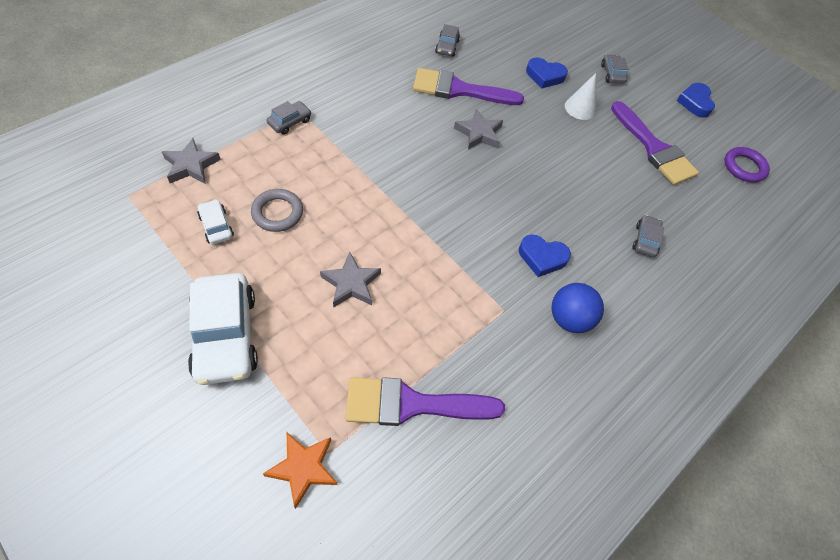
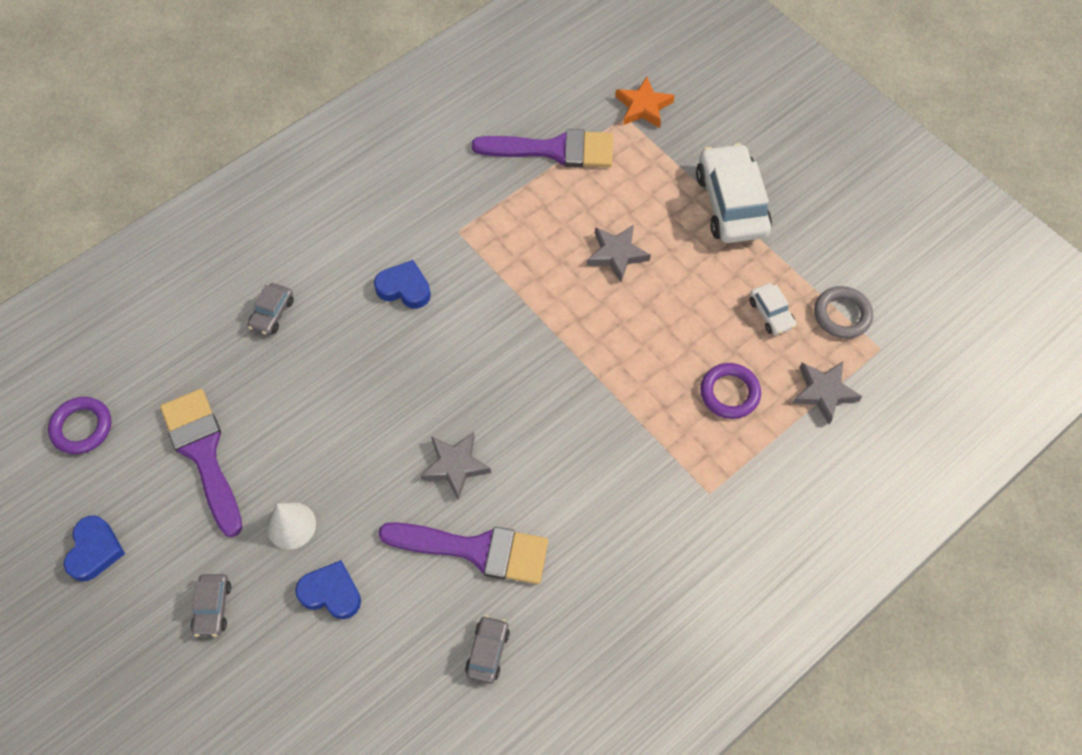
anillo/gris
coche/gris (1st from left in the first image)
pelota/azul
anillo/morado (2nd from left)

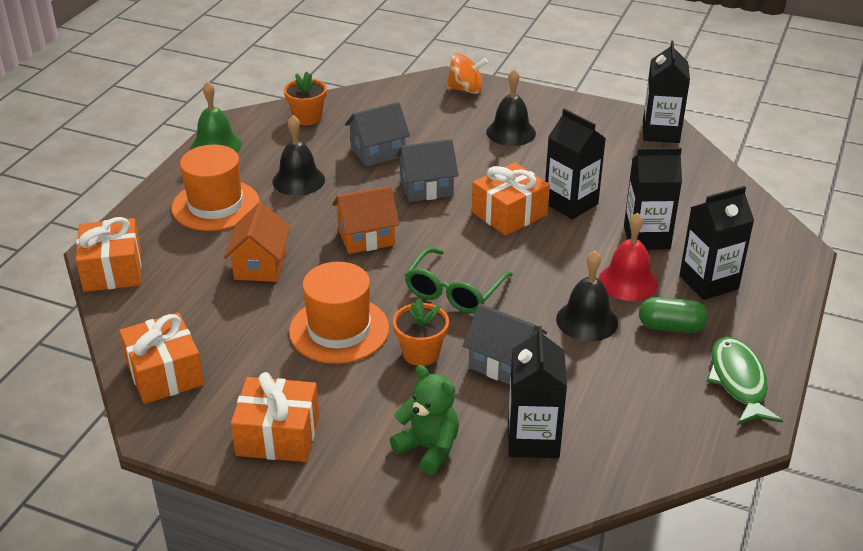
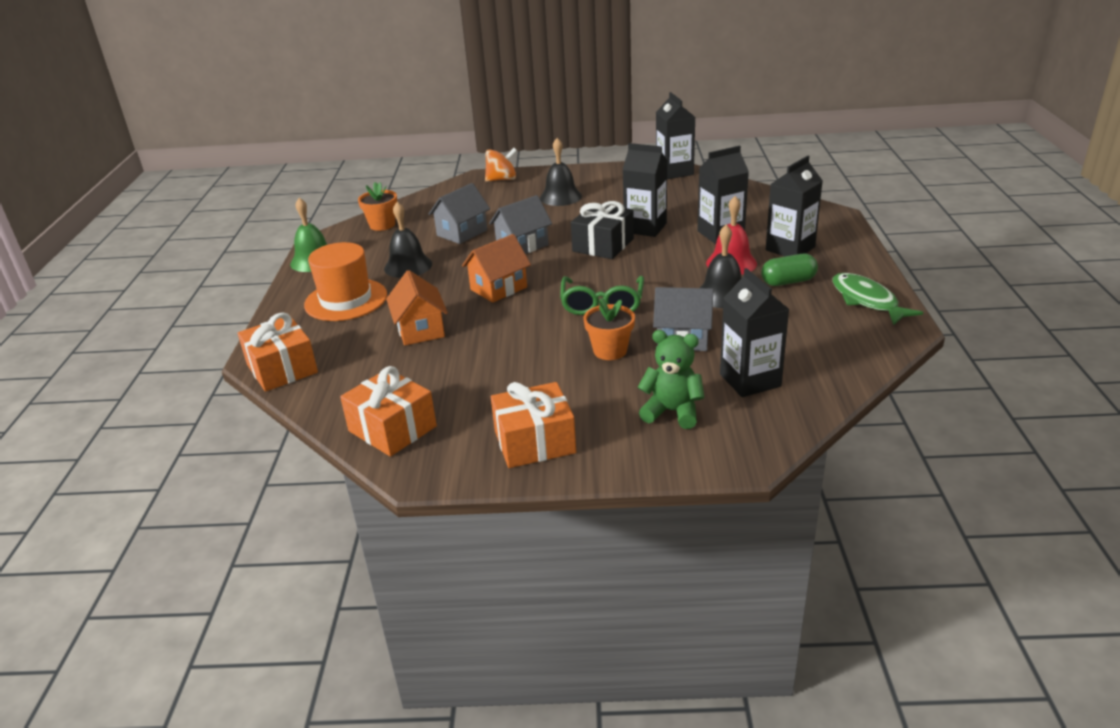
sombrero/naranja (2nd from left in the first image)
regalo/negro

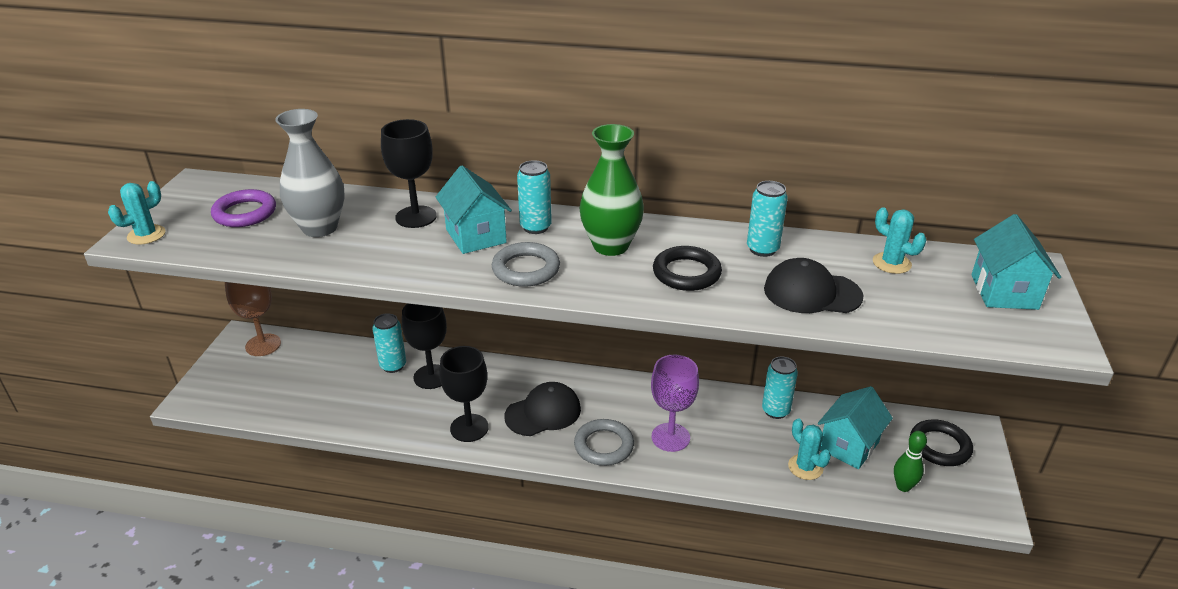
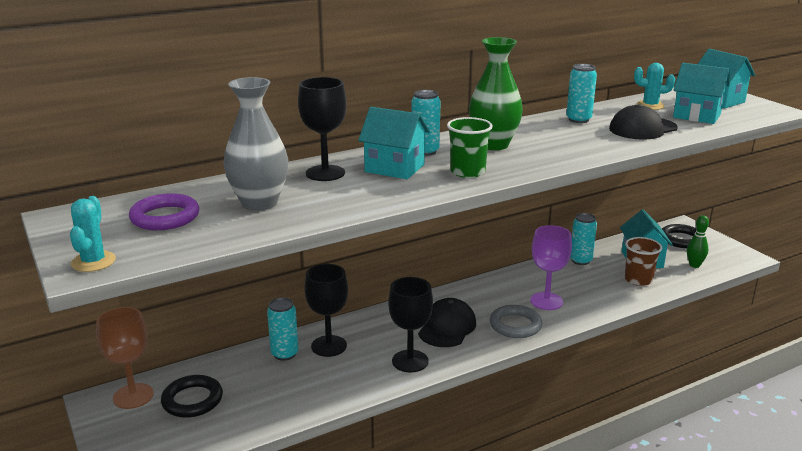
vaso/verde
anillo/negro (1st from left)
vaso/marrón
casa/turquesa (3rd from left)

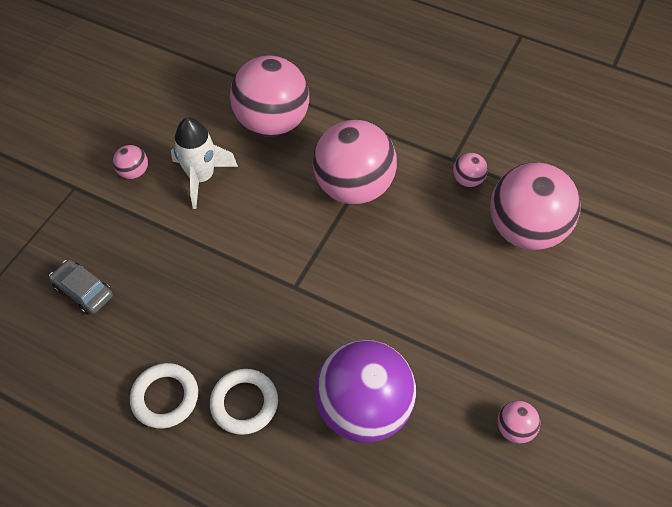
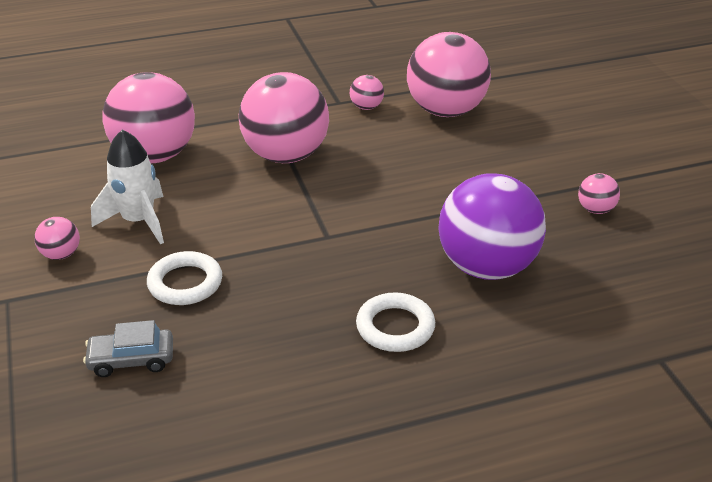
anillo/blanco (1st from left)

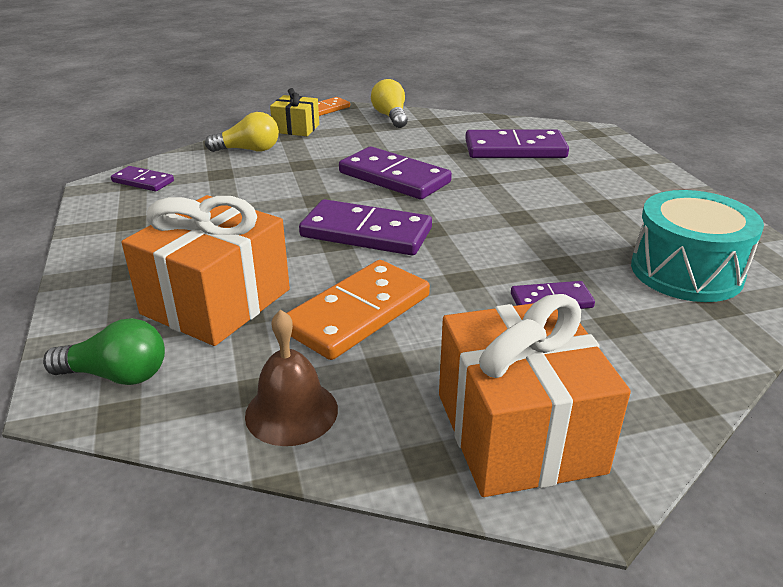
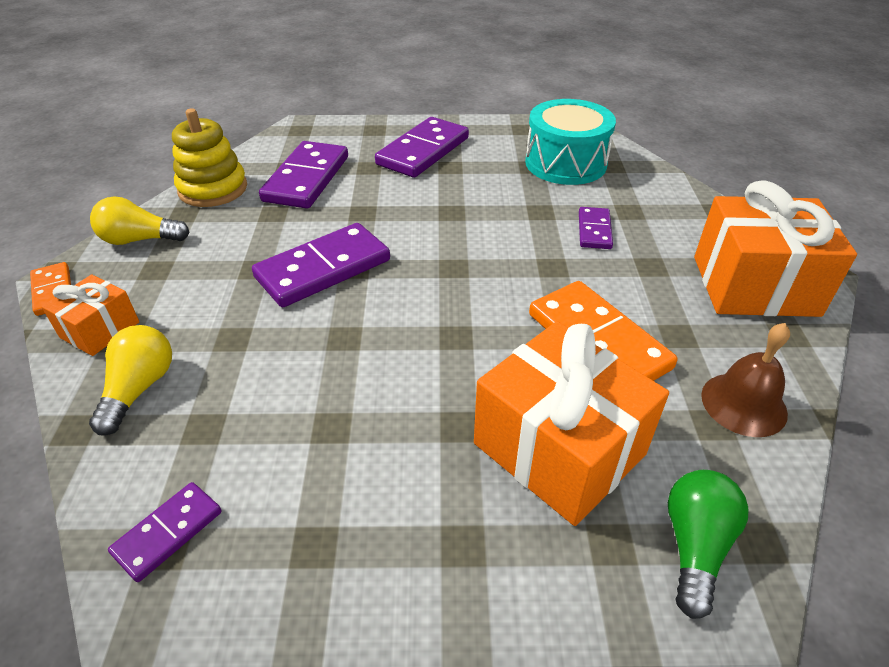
regalo/naranja (1st from left)
ficha de dominó/morado (4th from left)
juguete apilable/amarillo

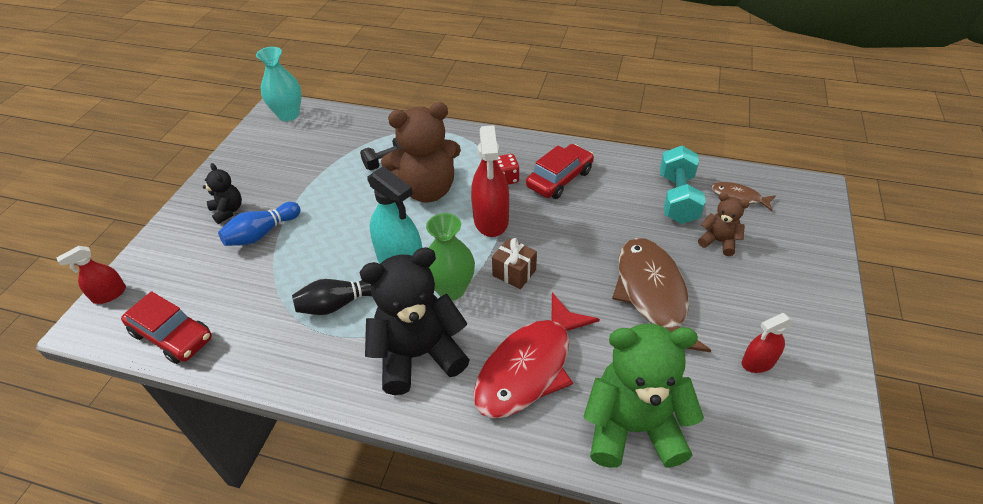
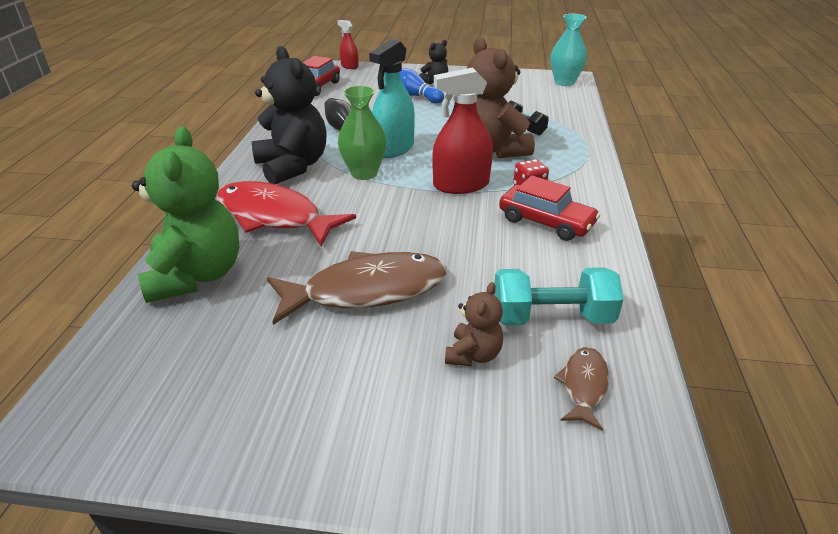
regalo/marrón
pulverizador/rojo (3rd from left in the first image)

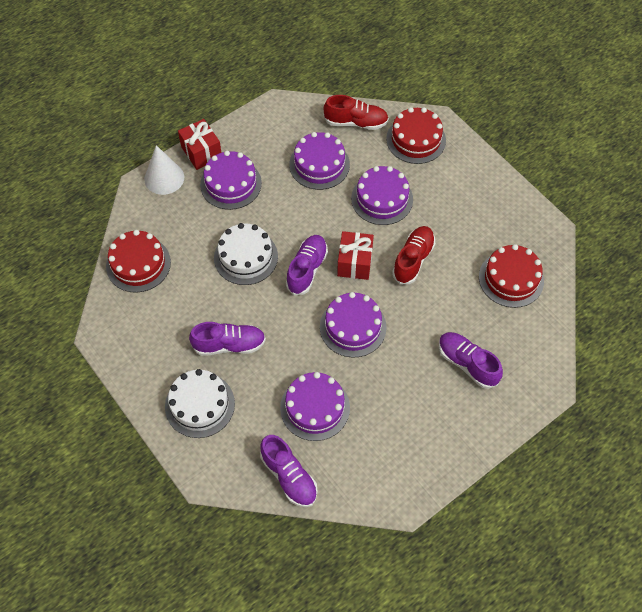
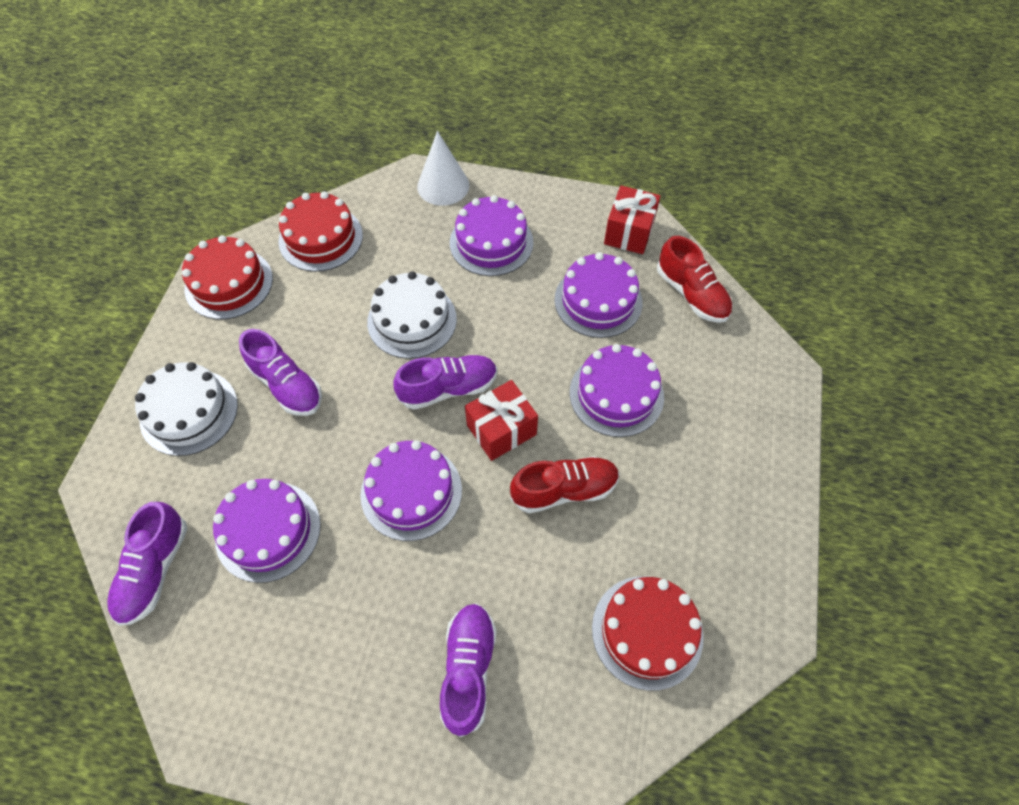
regalo/rojo (2nd from left)
tarta/rojo (1st from left)

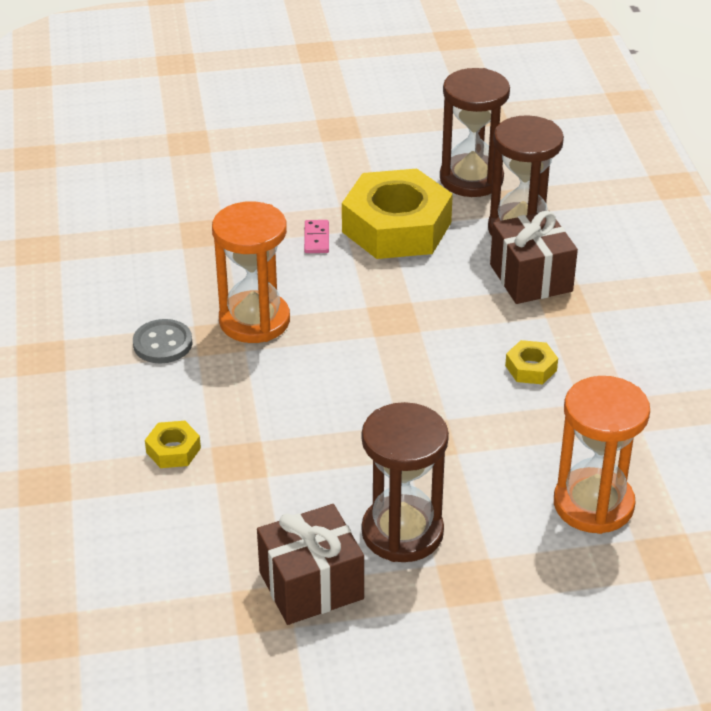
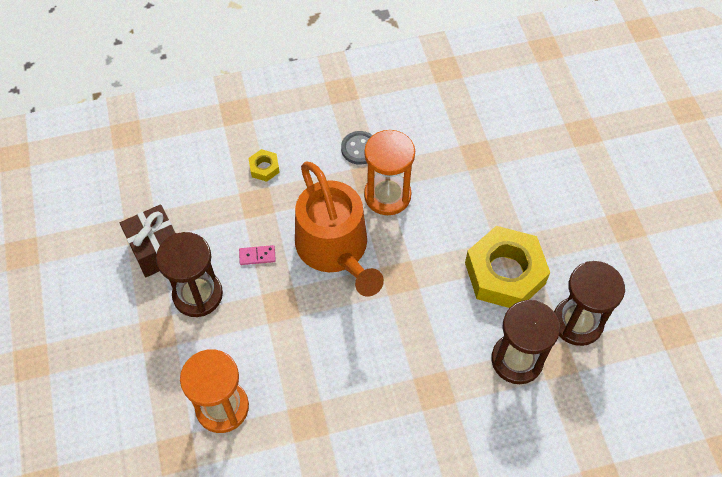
ficha de dominó/rosa
regalo/marrón (2nd from left in the first image)
tuerca/amarillo (3rd from left in the first image)
regadera/naranja

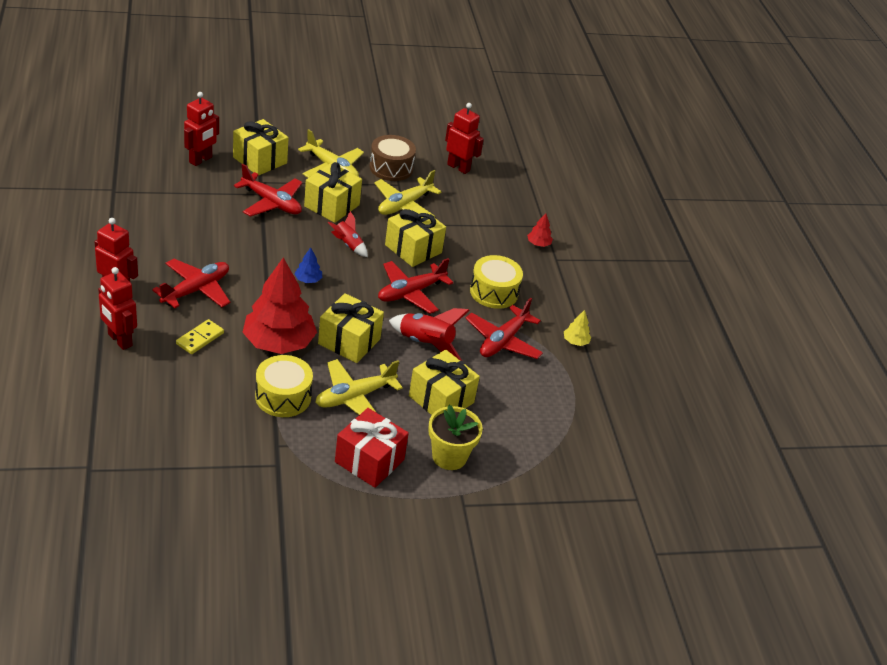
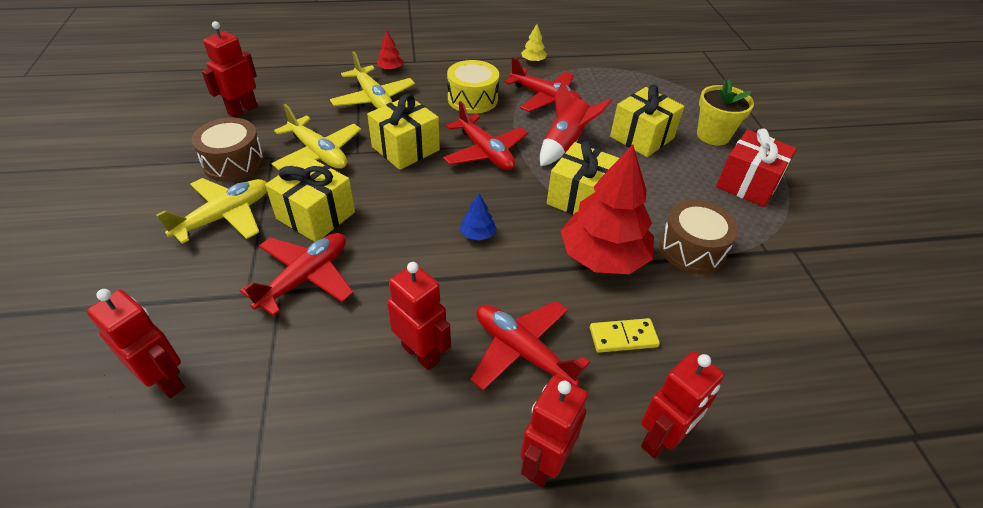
ficha de dominó/amarillo
regalo/amarillo (1st from left in the first image)
tambor/marrón (2nd from left)
avión/amarillo (3rd from left)
cohete/rojo (1st from left in the first image)
robot/rojo (3rd from left)

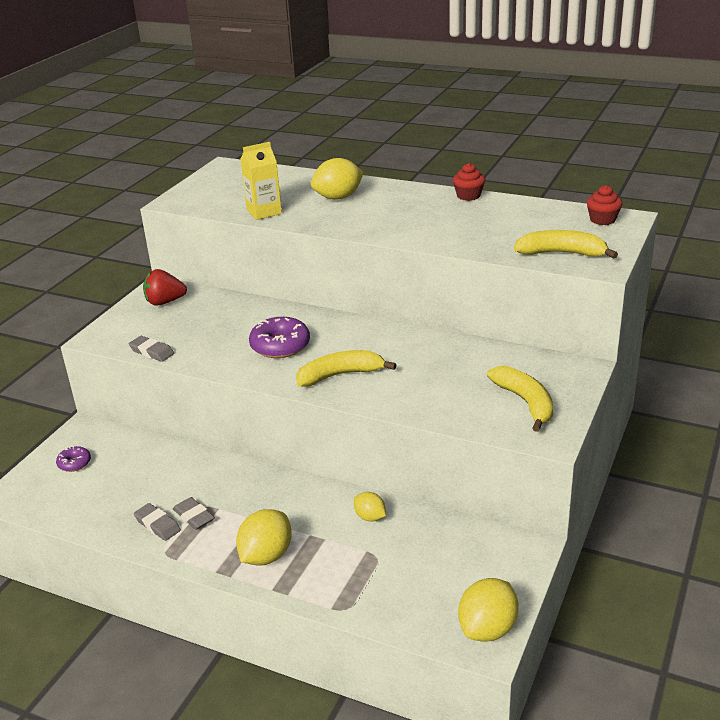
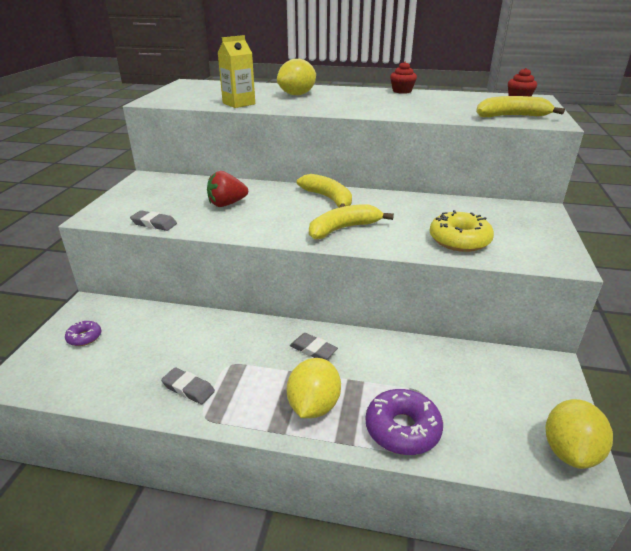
fresa/rojo
goma de borrar/gris (3rd from left)
rosquilla/morado (2nd from left)
limón/amarillo (3rd from left in the first image)
plátano/amarillo (1st from left)
rosquilla/amarillo

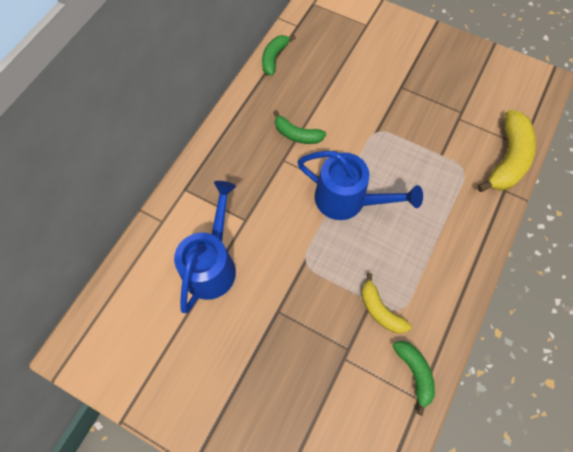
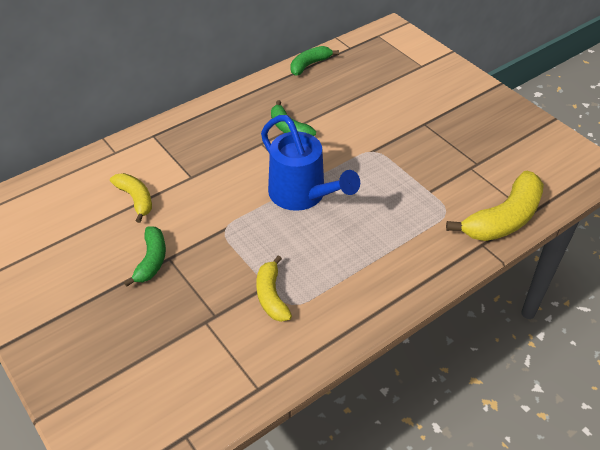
plátano/amarillo (1st from left)
plátano/verde (1st from left)

